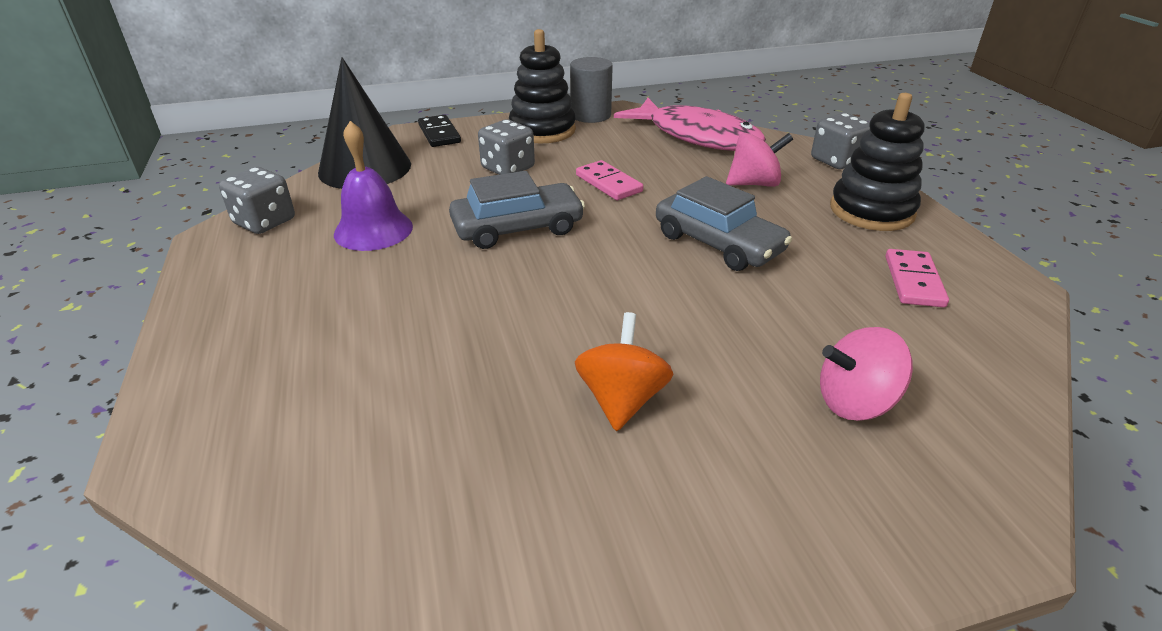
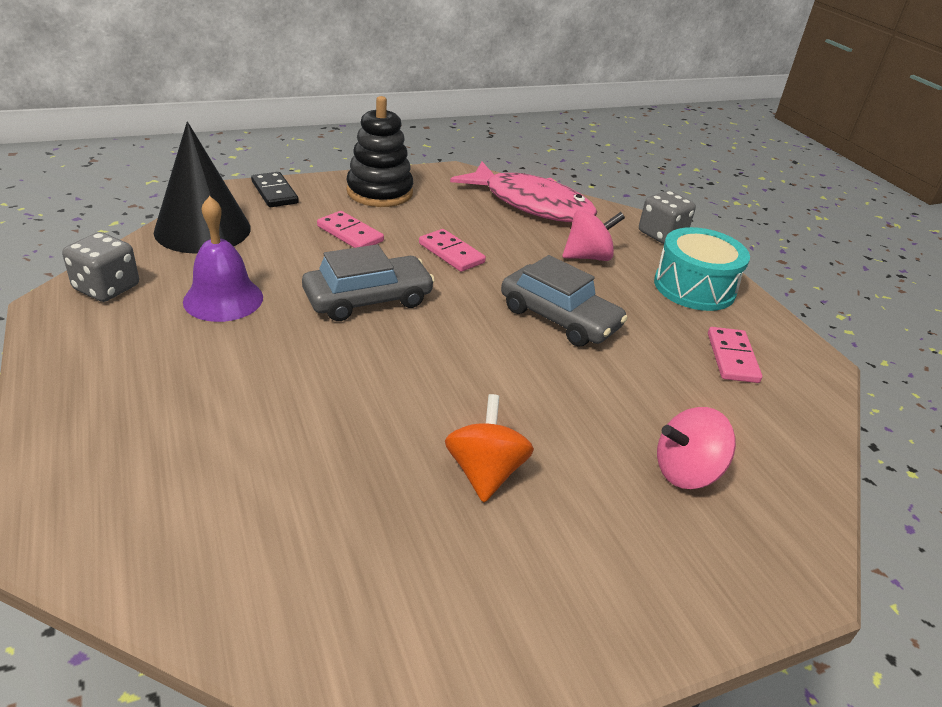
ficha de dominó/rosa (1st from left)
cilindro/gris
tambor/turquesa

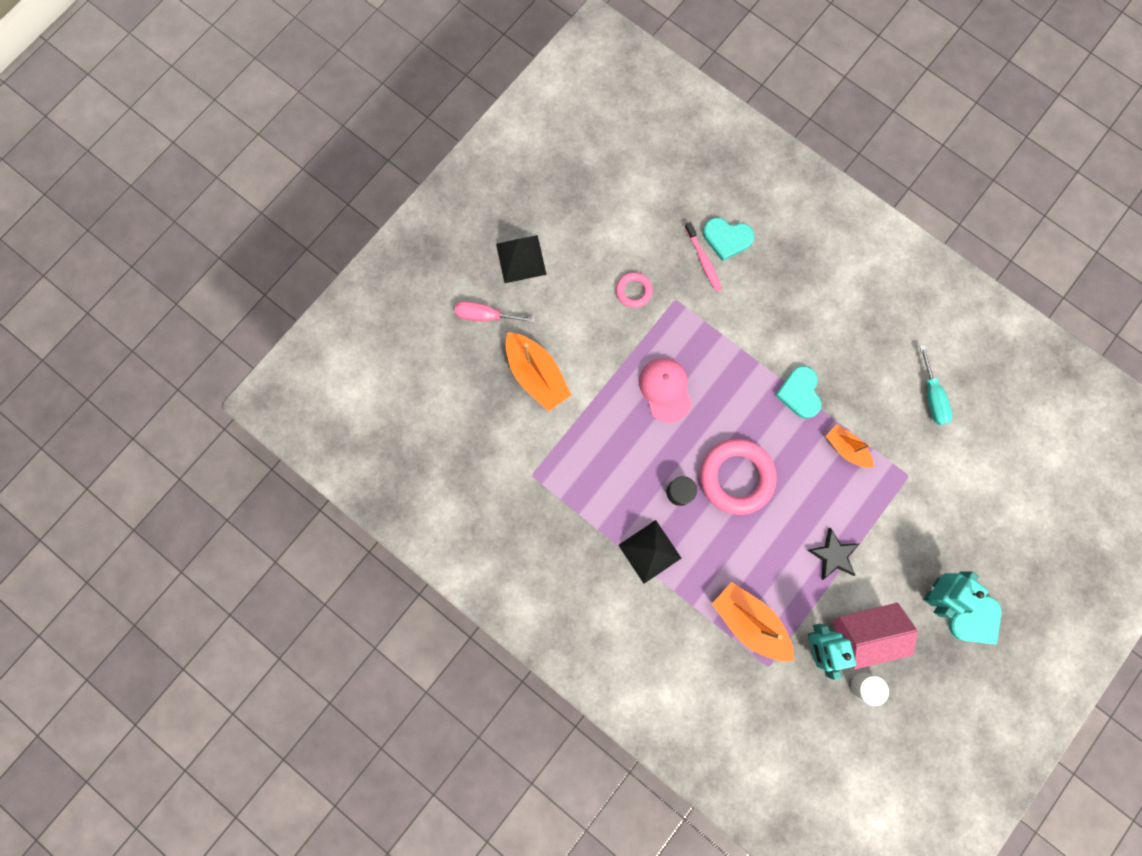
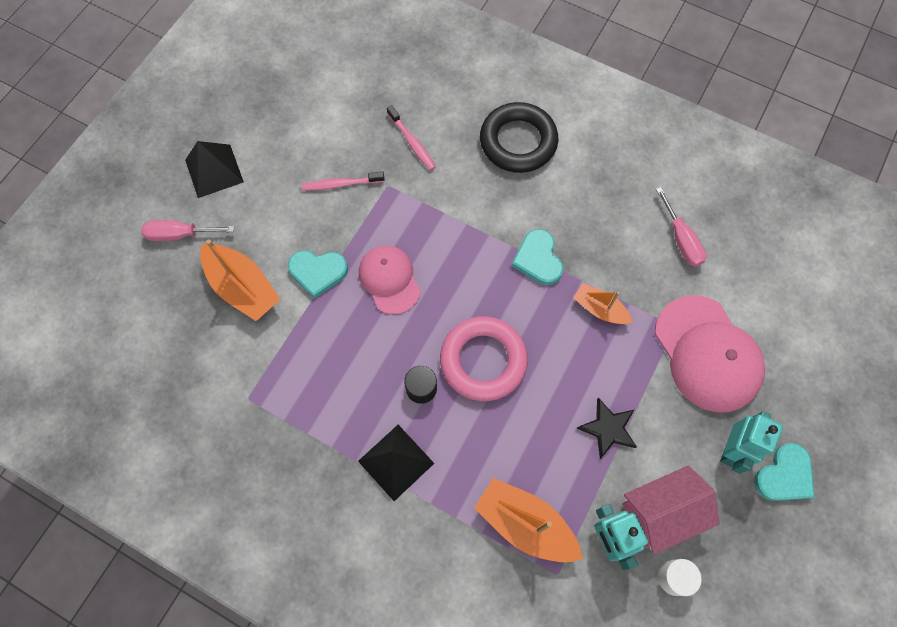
cepillo de dientes/rosa (1st from left)
corazón/turquesa (1st from left)
destornillador/rosa (2nd from left)
anillo/negro
gorra/rosa (2nd from left)

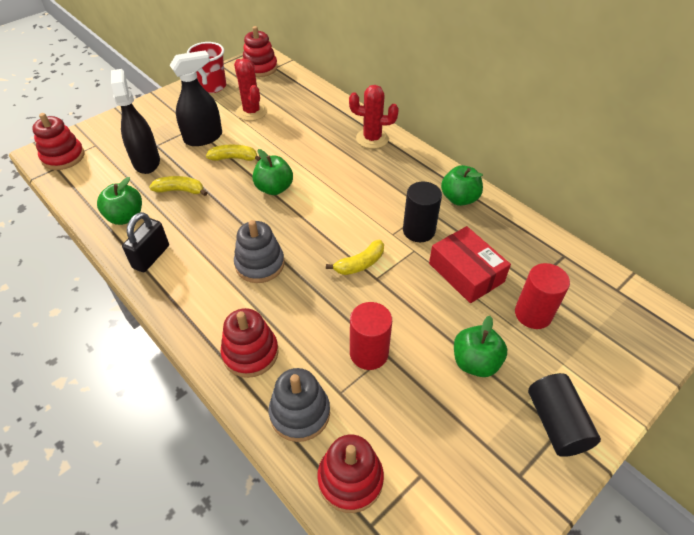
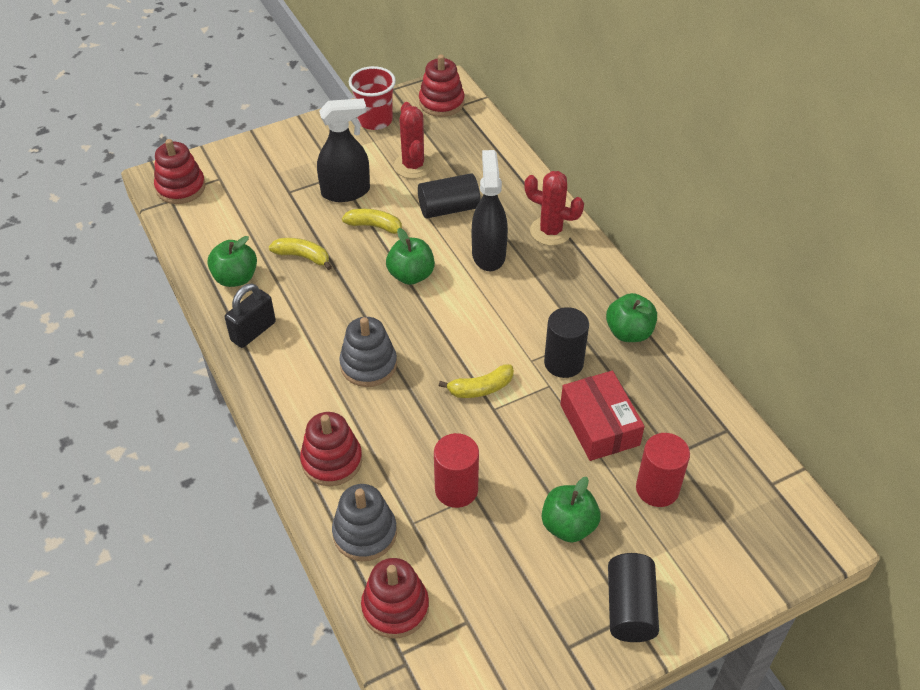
pulverizador/negro (2nd from left)
cilindro/negro (1st from left)

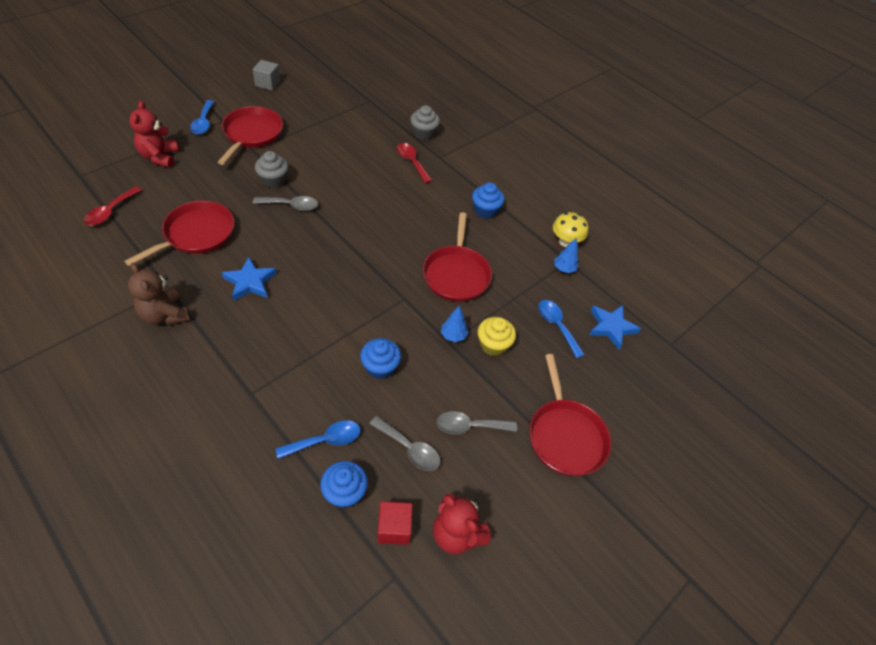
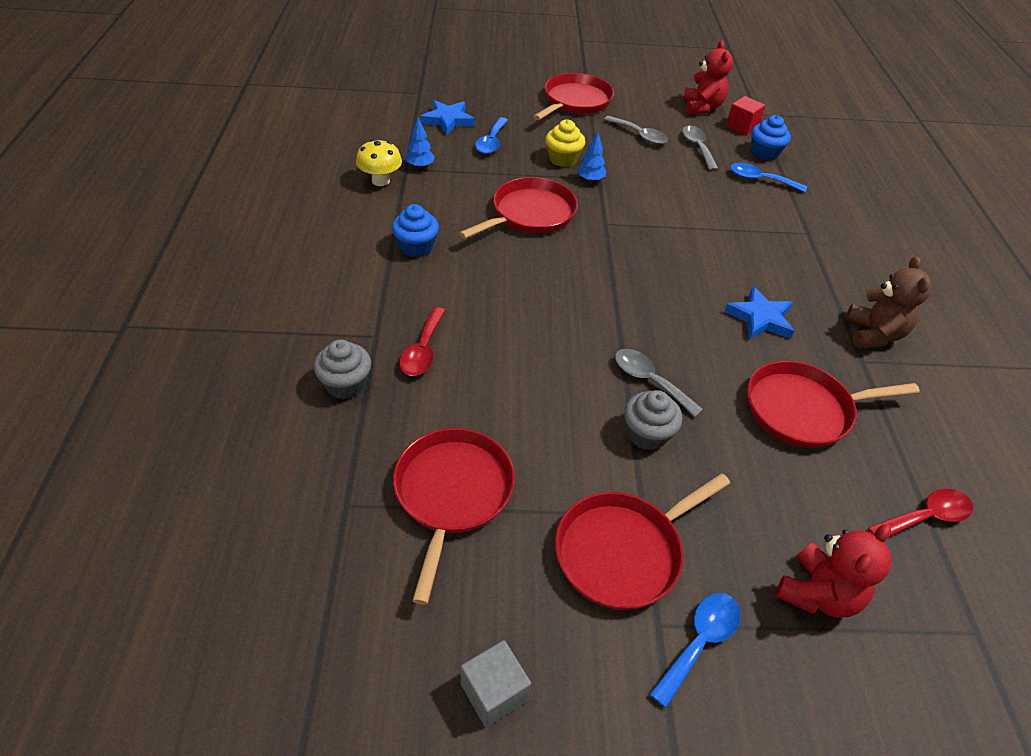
magdalena/azul (2nd from left in the first image)
sartén/rojo (1st from left)

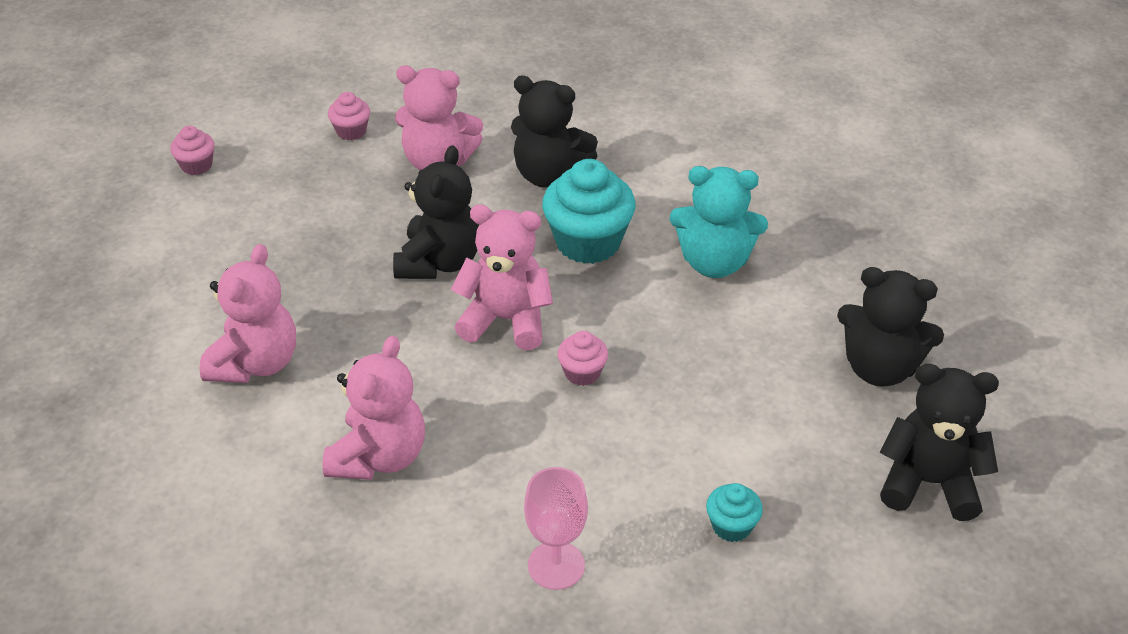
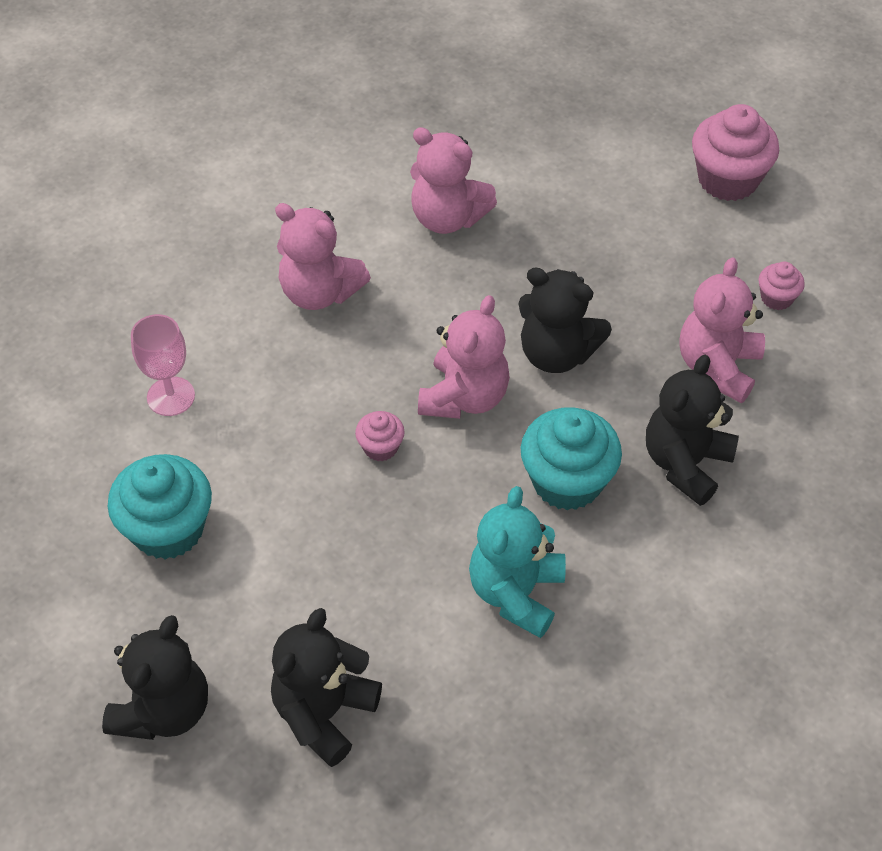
magdalena/rosa (2nd from left)
magdalena/turquesa (1st from left)

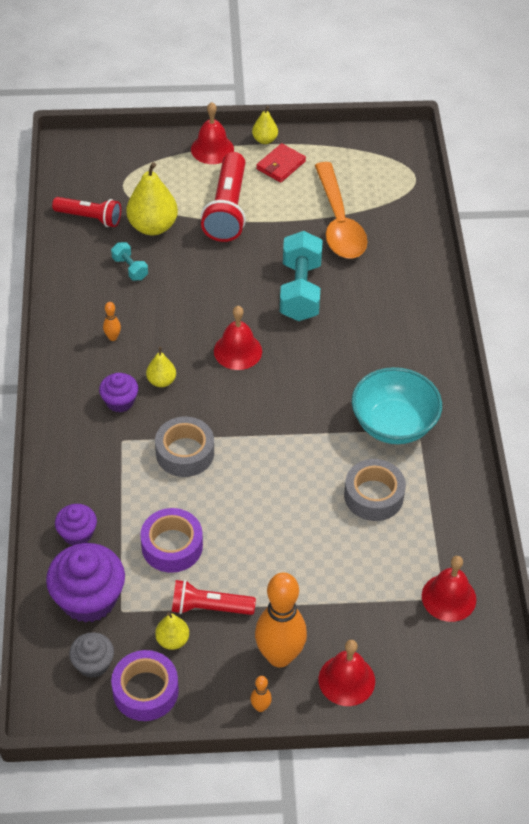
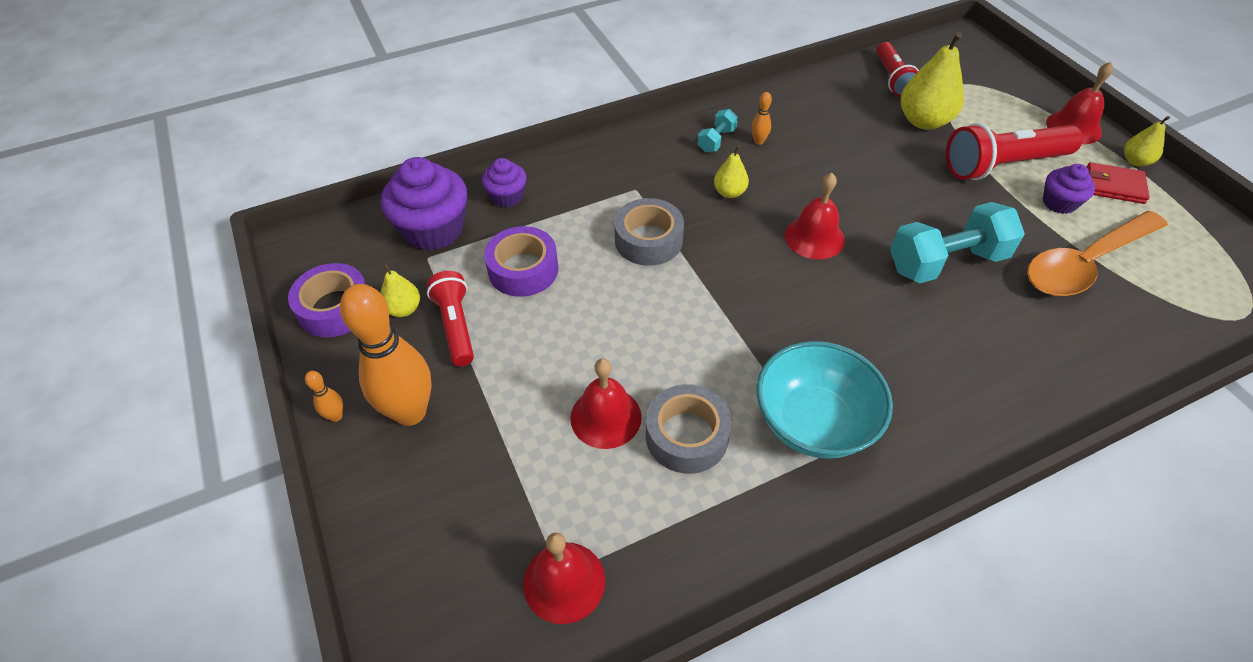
magdalena/gris
magdalena/morado (3rd from left)
mancuerna/turquesa (1st from left)
campana/rojo (2nd from left)

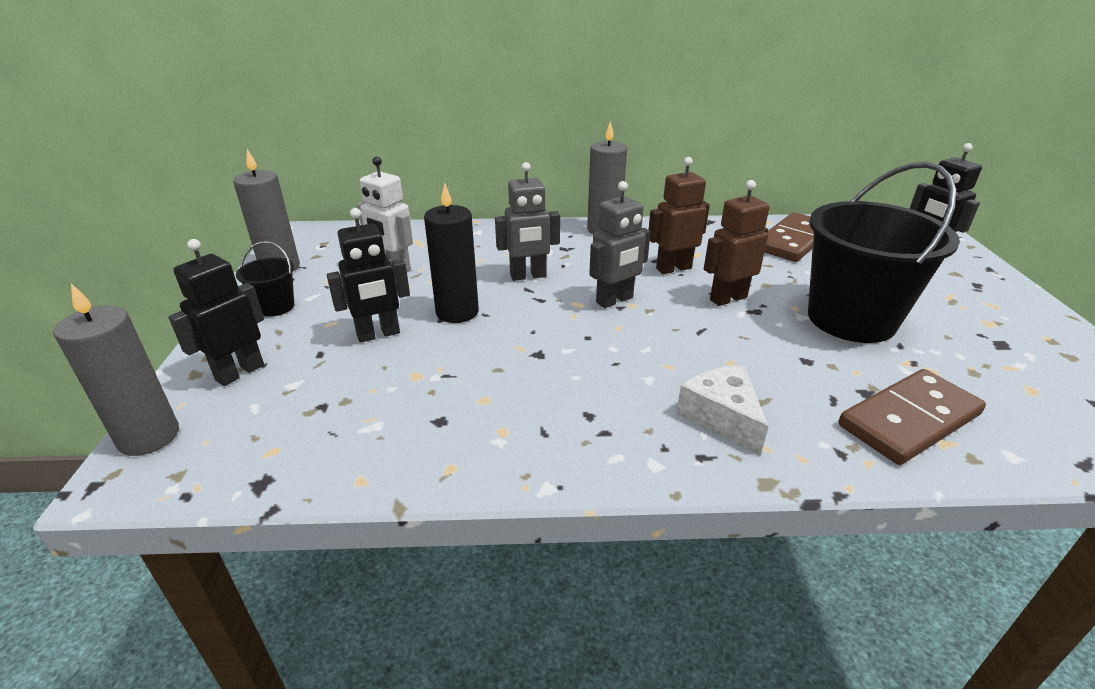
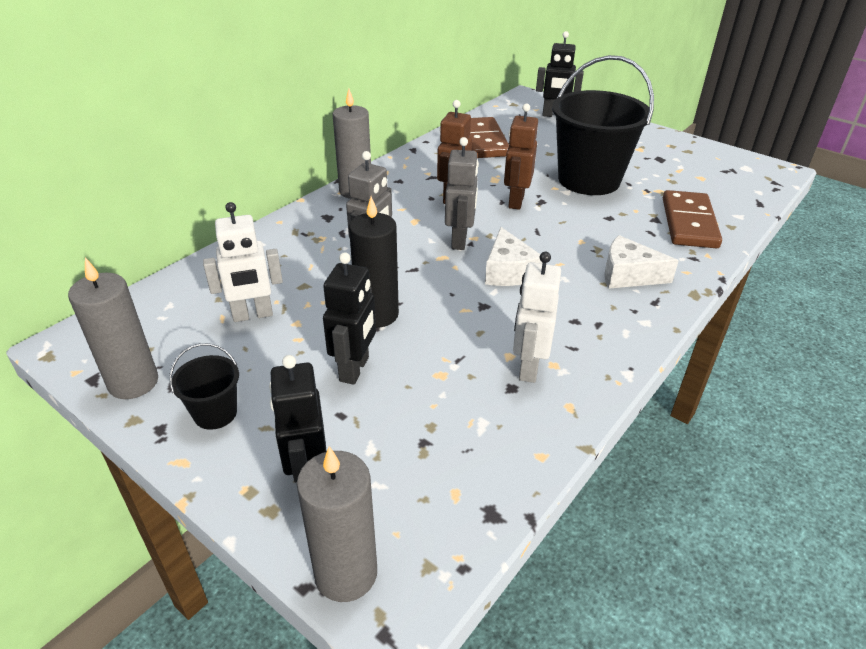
queso/blanco (1st from left)
robot/blanco (2nd from left)

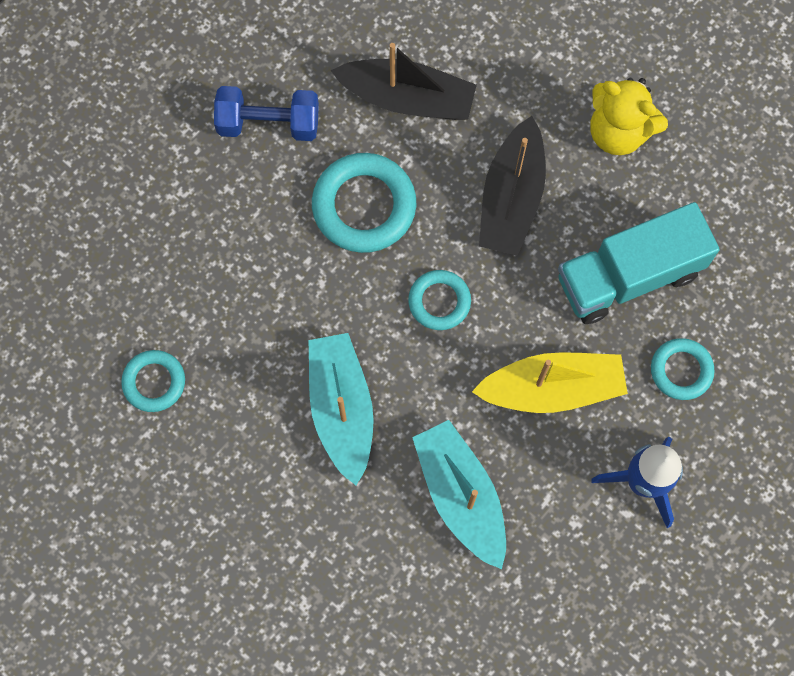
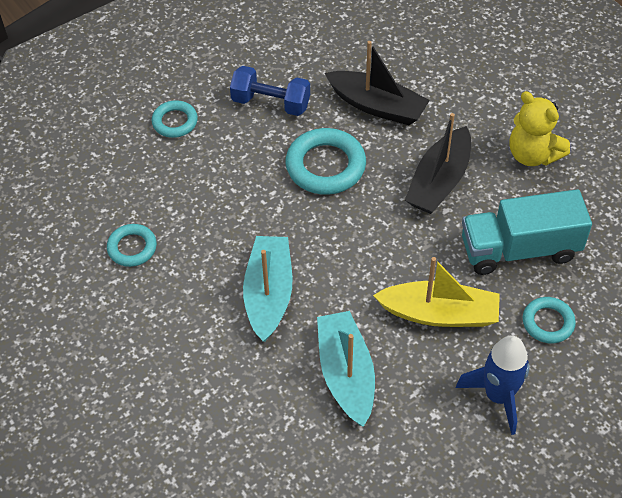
anillo/turquesa (2nd from left)

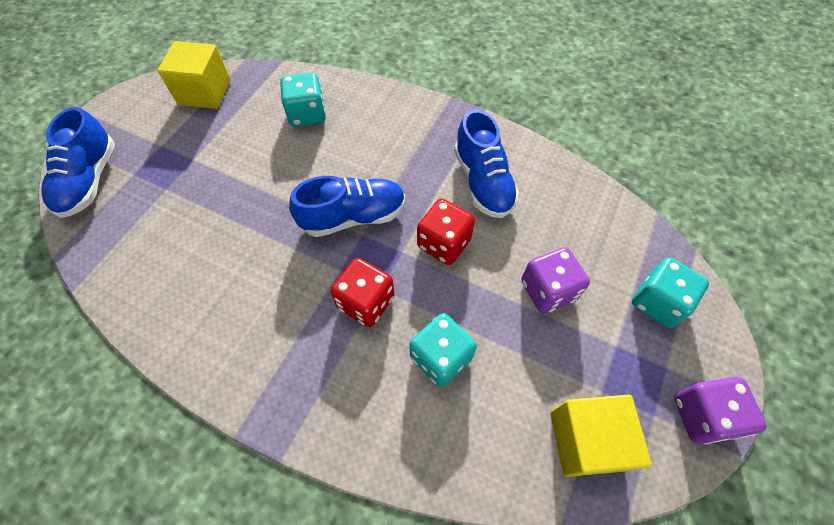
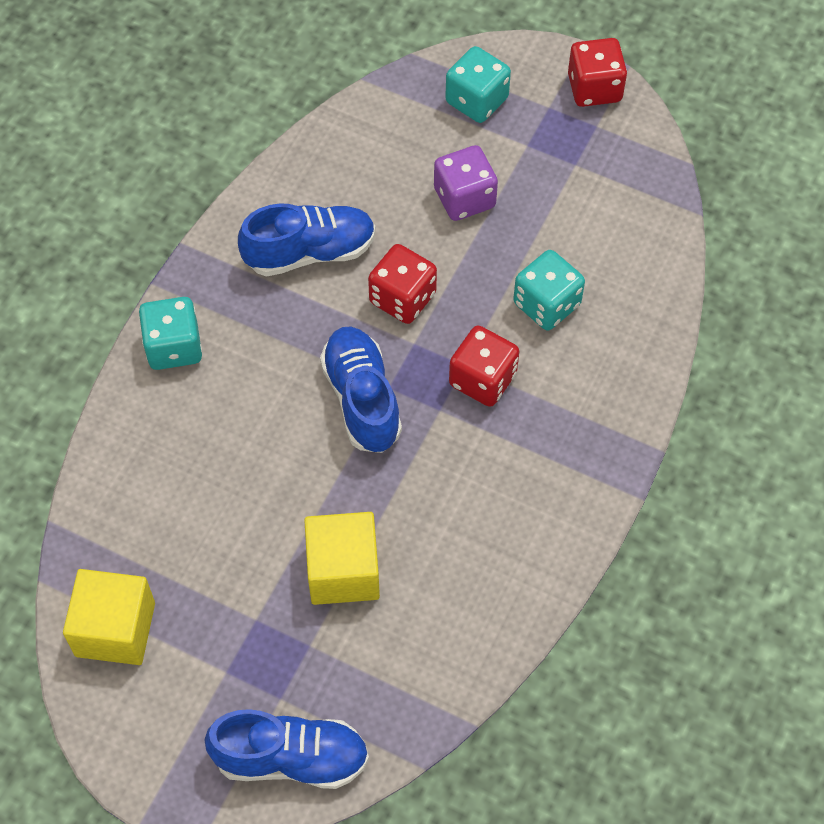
dado/turquesa (1st from left)
cubo/amarillo (2nd from left)
dado/rojo (3rd from left)

